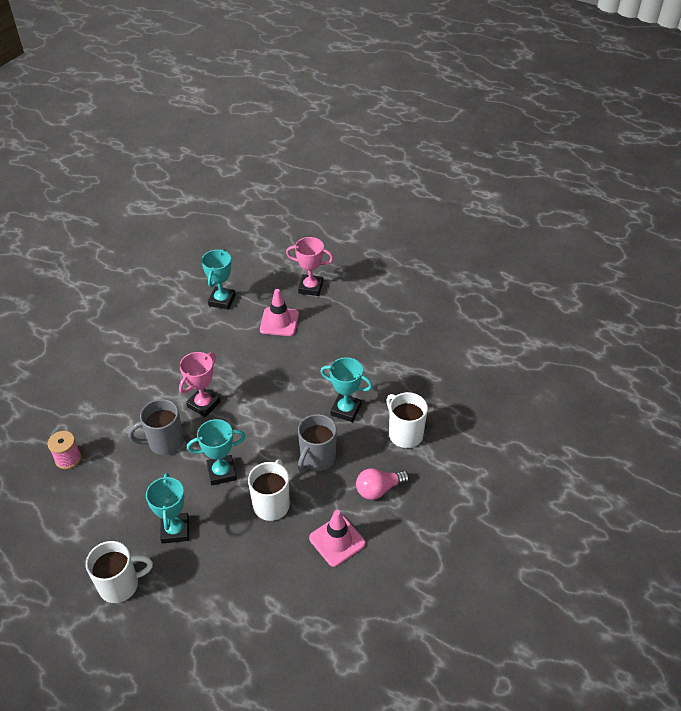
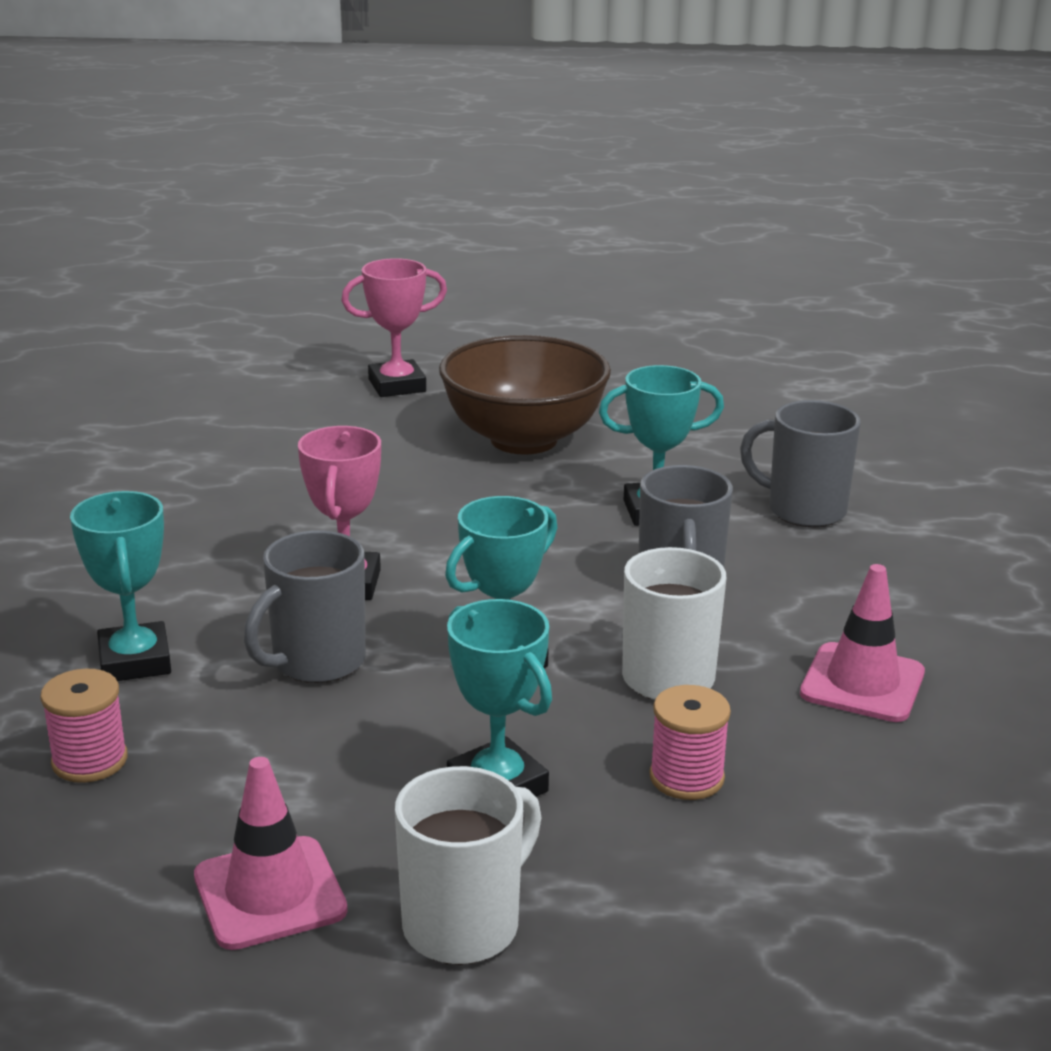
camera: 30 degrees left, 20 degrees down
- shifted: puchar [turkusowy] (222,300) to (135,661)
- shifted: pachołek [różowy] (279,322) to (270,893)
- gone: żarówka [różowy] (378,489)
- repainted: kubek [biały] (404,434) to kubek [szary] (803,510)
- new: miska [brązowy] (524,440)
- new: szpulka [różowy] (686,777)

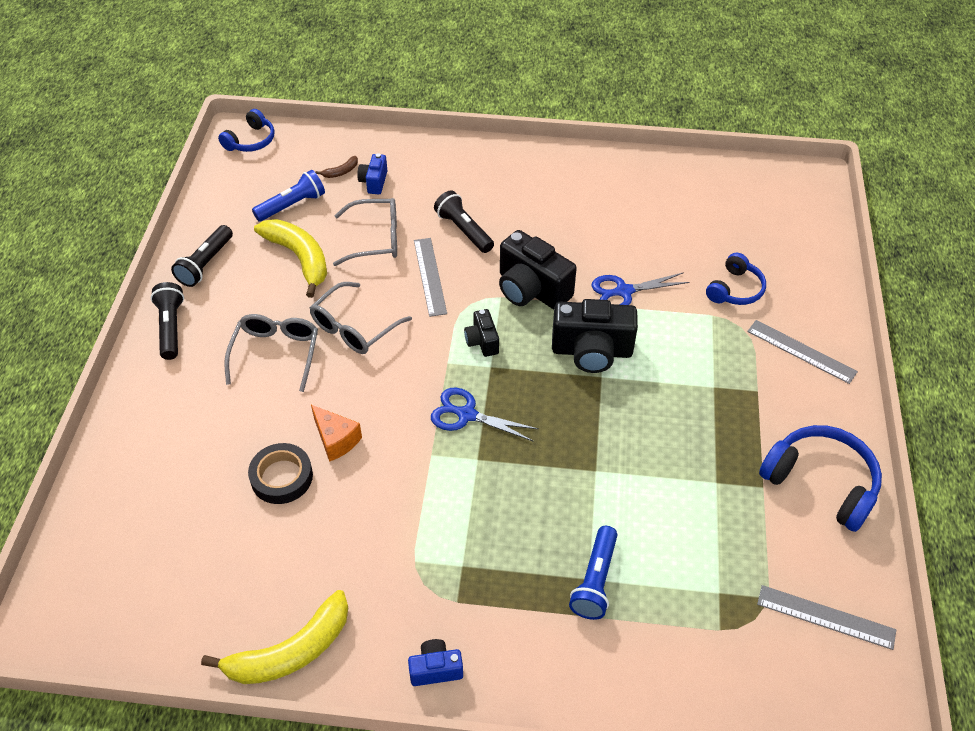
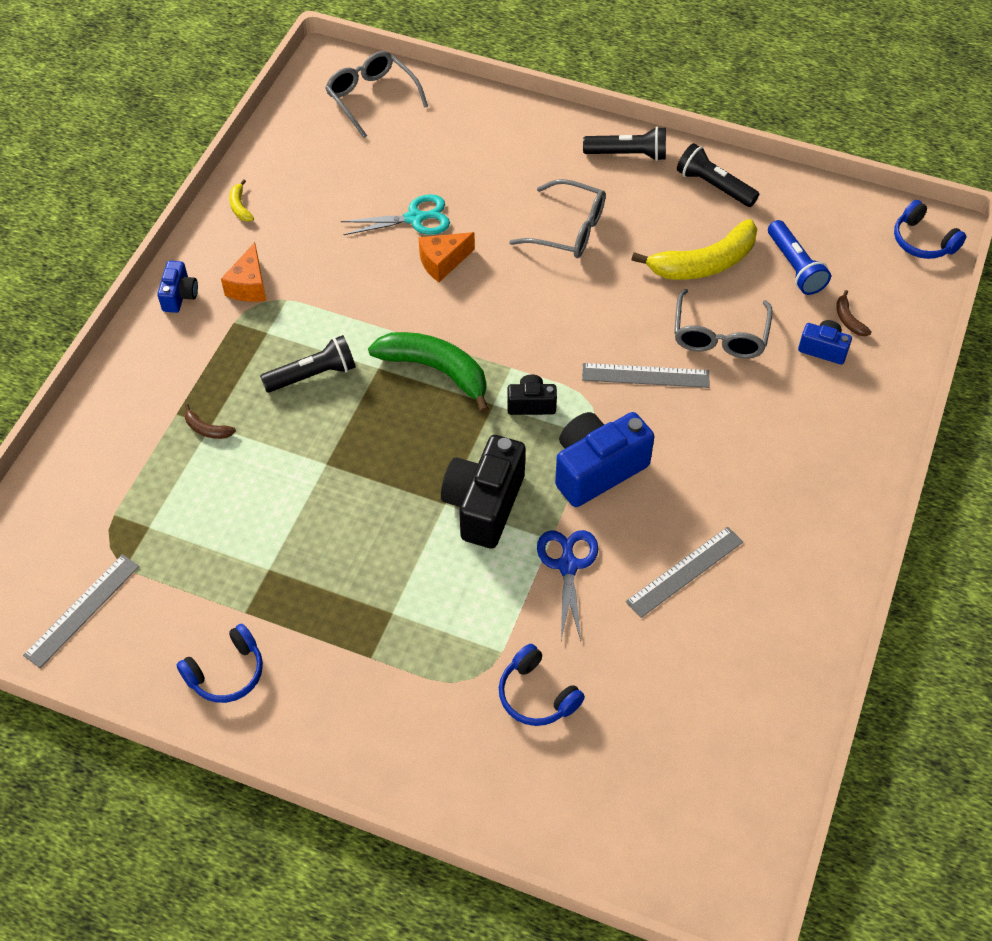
camera: 105 degrees right, 5 degrees up
- scaled: banan [żółty] (291,651) = (240,206) x0.43
- swapped: taśma klejąca [czarny] (281,477) to nożyczki [turkusowy] (414,218)
- shifted: okulary [szary] (354,328) to (371,98)
- swapped: nożyczki [niebieski] (467,414) to banan [zielony] (436,370)
- shifted: latarka [czarny] (464,230) to (313,375)
- repainted: aparat fotograficzny [czarny] (531,290) to aparat fotograficzny [niebieski] (597,469)
- swapped: latarka [niebieski] (595,581) to banan [brązowy] (207,429)
- shifted: linijka [szary] (801,351) to (685,571)
- scaled: słuchawki [niebieski] (821,482) = (226,673) x0.61
- new: ser [pomarańczowy] (249,286)

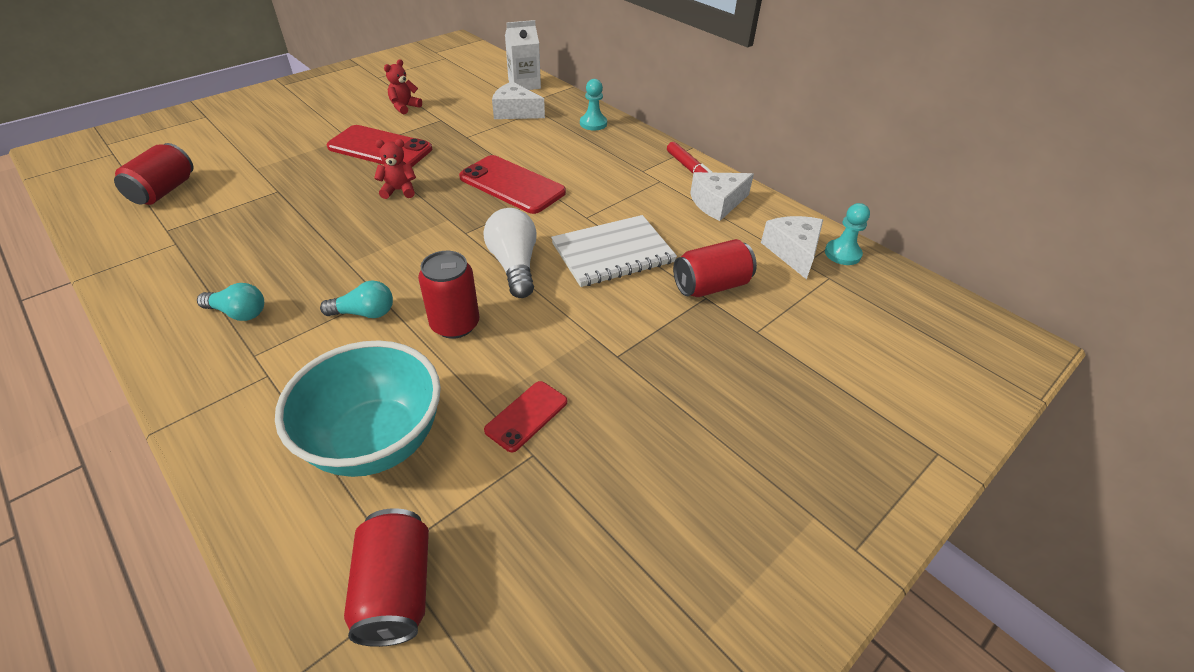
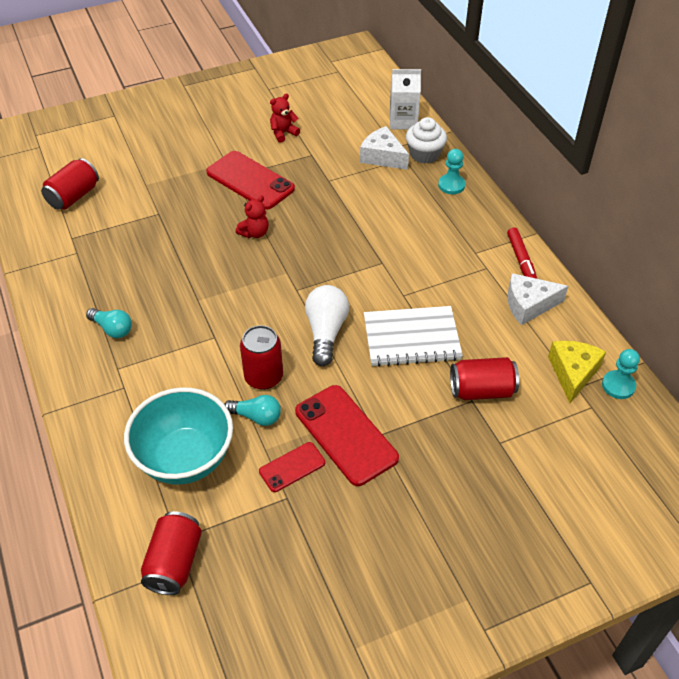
camera: 20 degrees right, 5 degrees up
- shifted: żarówka [turkusowy] (365,313) to (256,417)
- rotated: miś [czerwony] (399,190) = (254,233) 120 degrees clockwise
- shifted: telefon [czerwony] (512,185) to (346,434)
- repainted: ser [biały] (793,252) to ser [żółty] (572,373)
- new: muffinka [biały] (424,154)

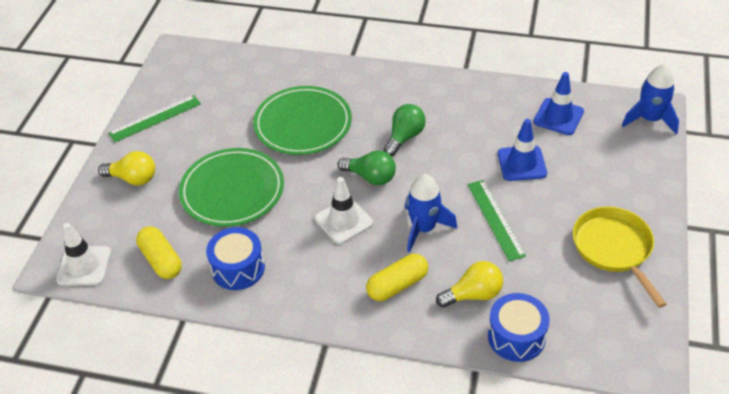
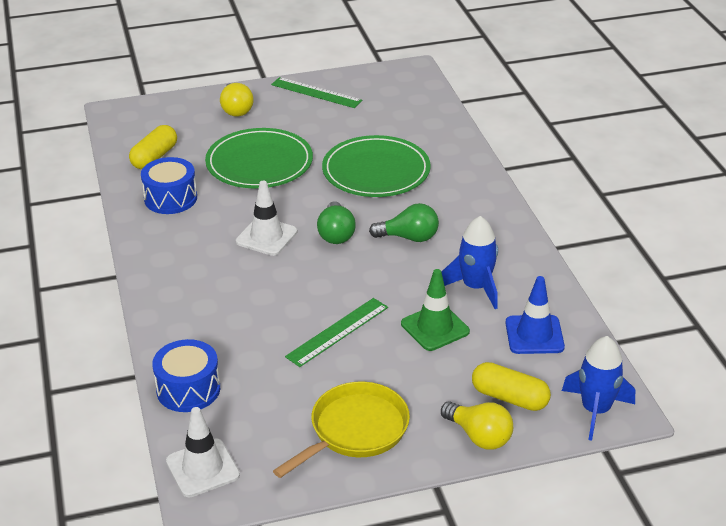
camera: 60 degrees right, 10 degrees down
- shifted: pachołek [biały] (84,266) to (202,468)
- shifted: kapsułka [żółty] (397,285) to (509,398)
- shifted: rakieta [niebieski] (423,228) to (475,287)
- shifted: żarówka [żółty] (473,294) to (479,436)
- repainted: pachołek [niebieski] (522,163) to pachołek [zielony] (435,328)

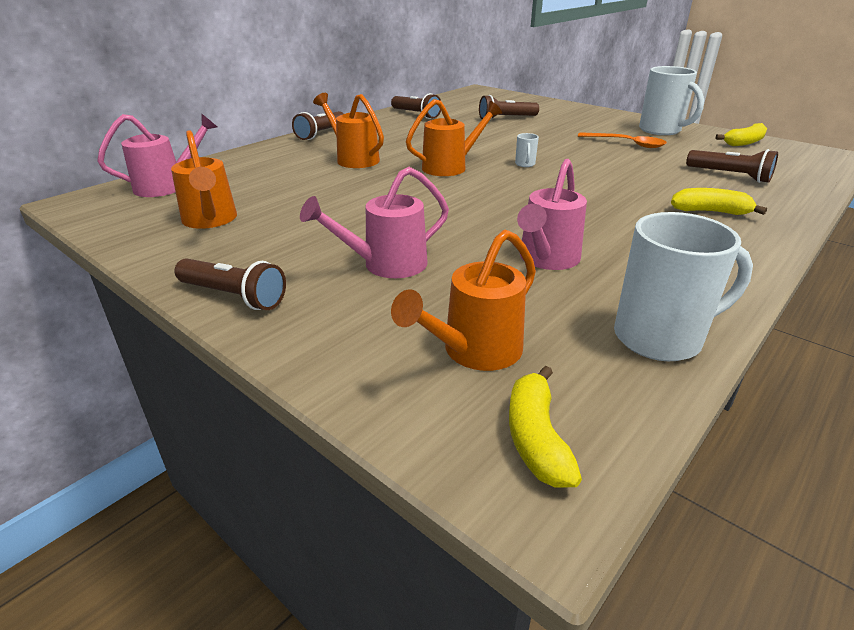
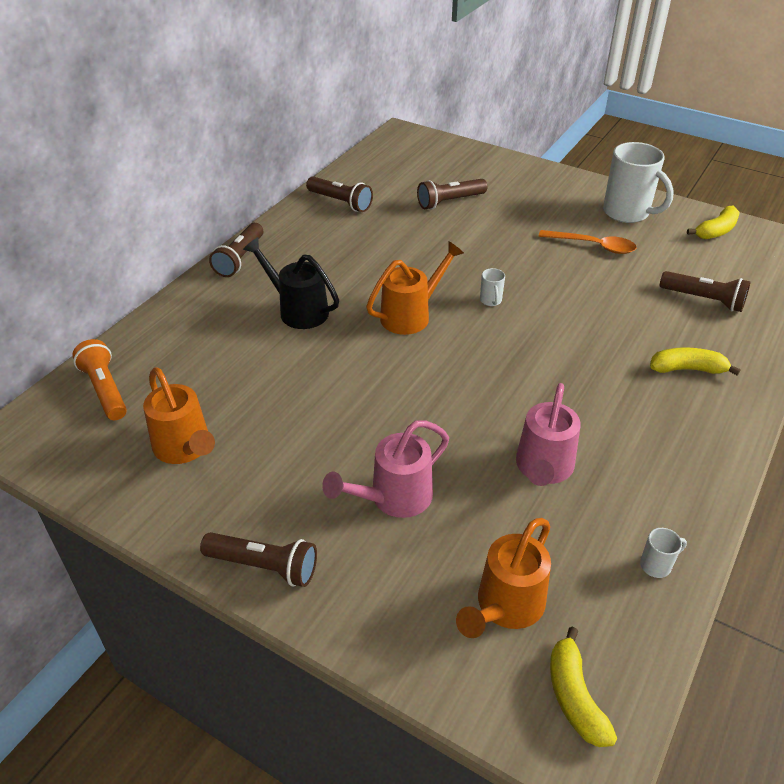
camera: 10 degrees left, 10 degrees up
- swapped: konewka [różowy] (167,186) to latarka [pomarańczowy] (105,390)
- repainted: konewka [pomarańczowy] (353,159) to konewka [czarny] (298,310)
- scaled: kubek [biały] (660,338) = (656,565) x0.42

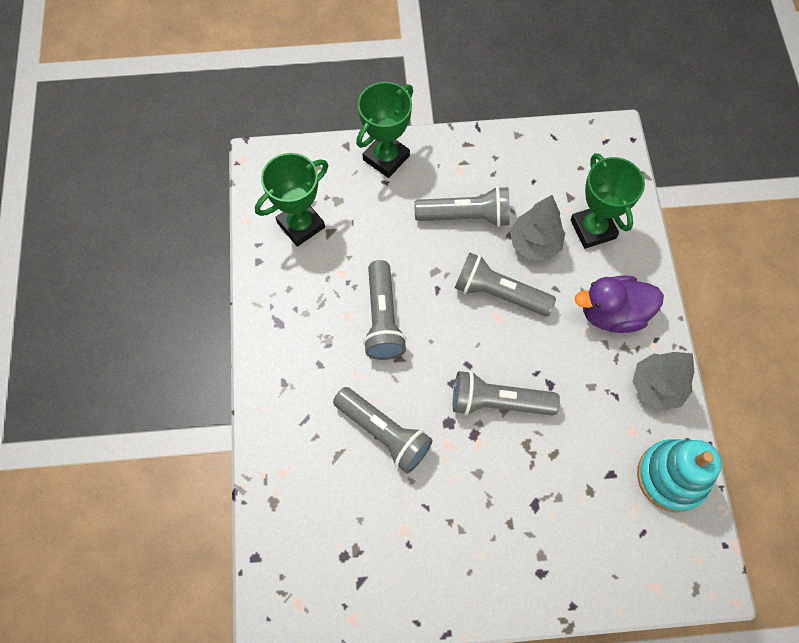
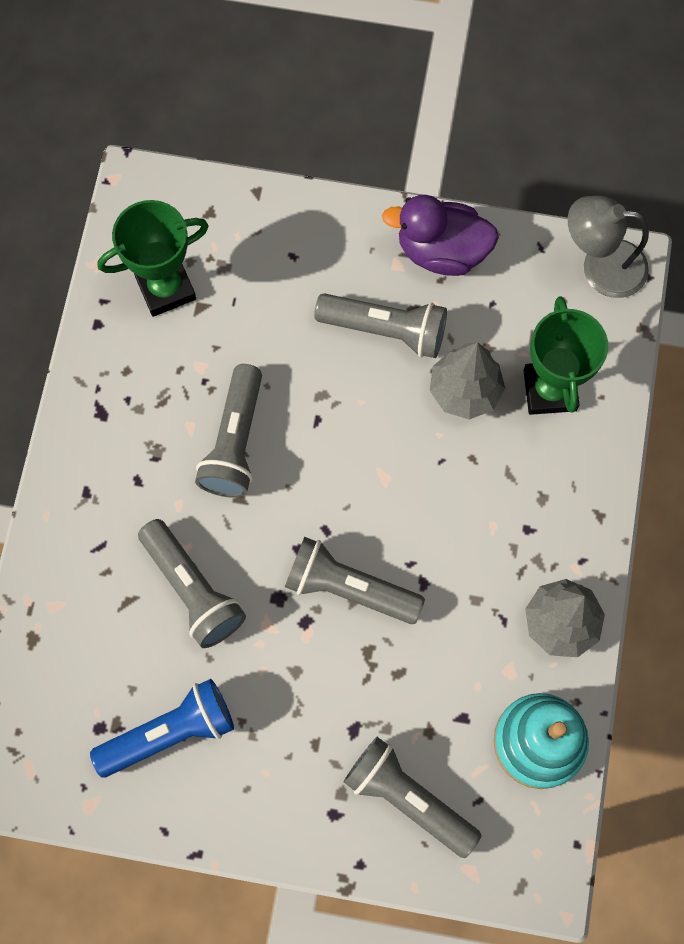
camera: 15 degrees right, 5 degrees up
- gone: puchar [zielony] (386,158)
- shifted: latarka [szary] (498,293) to (408,798)
- shifted: kaczka [fioletowy] (612,313) to (441,251)
- new: latarka [niebieski] (170,732)
- new: lampka [szary] (600,267)

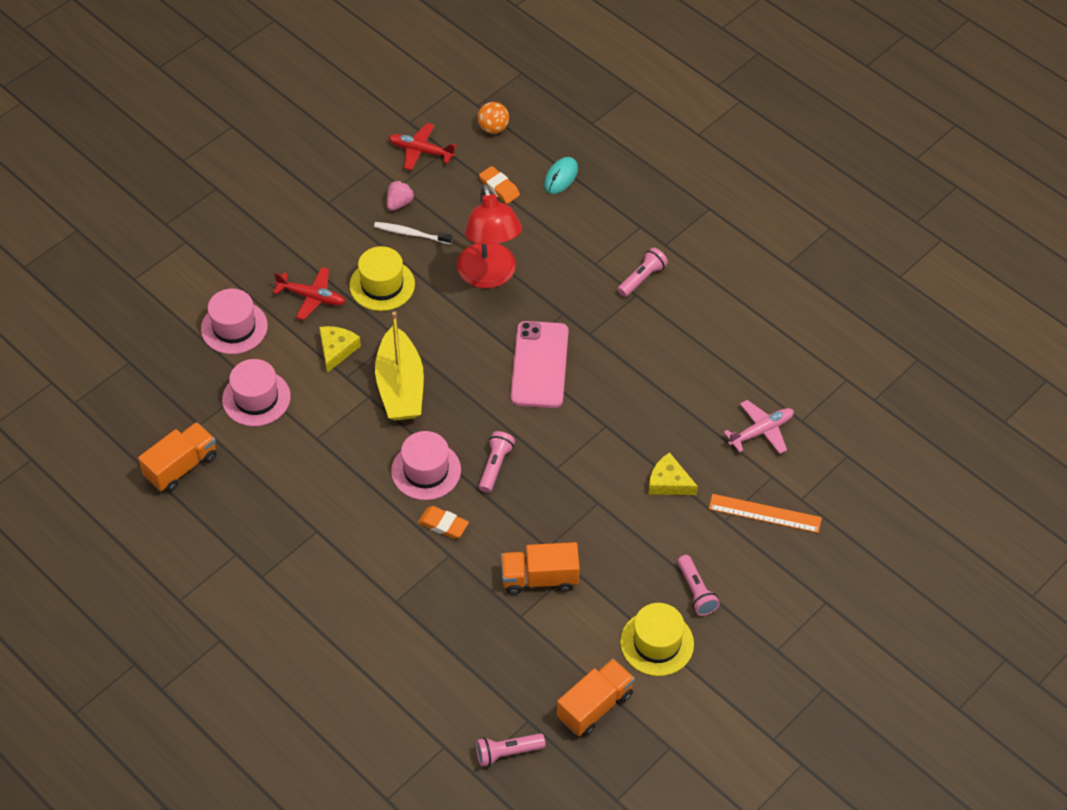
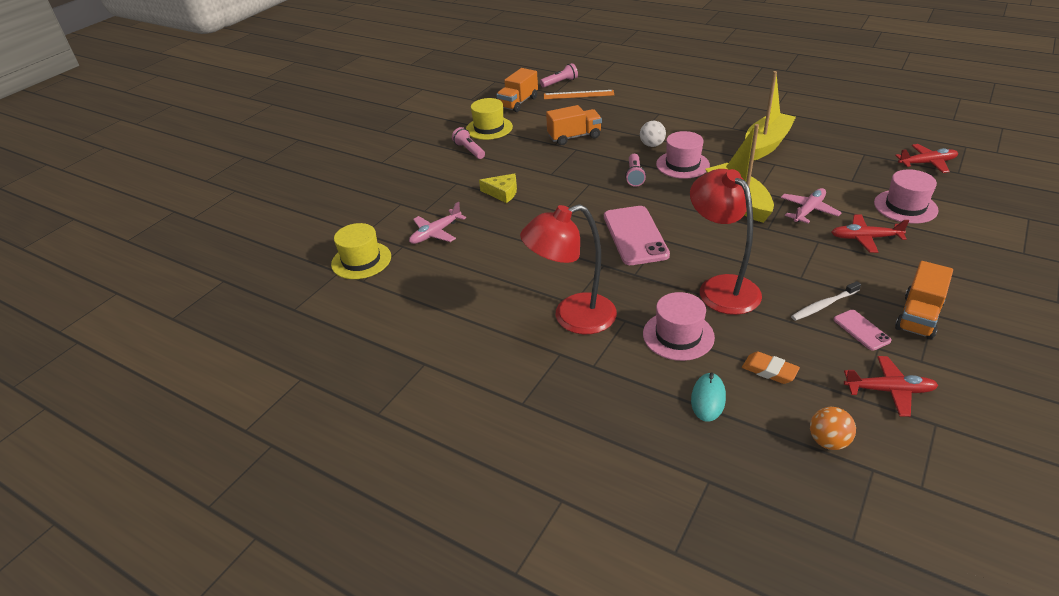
camera: 170 degrees right, 15 degrees down
- shifted: ciężarówka [pomarańczowy] (181,467) to (918,316)
- shifted: kapelusz [różowy] (256,398) to (678,335)
- swapped: ser [żółty] (336,350) to samolot [różowy] (808,211)
- shifted: kapelusz [żółty] (382,285) to (361,260)
- rotated: szczoteczka do zębów [biały] (411,234) = (824,305) 150 degrees clockwise
- swapped: truskawka [różowy] (399,203) to telefon [różowy] (861,330)
- swapped: gumka do mazania [pomarańczowy] (443,524) to piłka [biały] (652,145)
- swapped: latarka [różowy] (642,278) to lampka [czerwony] (572,318)
- shifted: linijka [pomarańczowy] (765,513) to (578,94)
- new: łódka [żółty] (766,144)
- new: samolot [czerwony] (926,163)

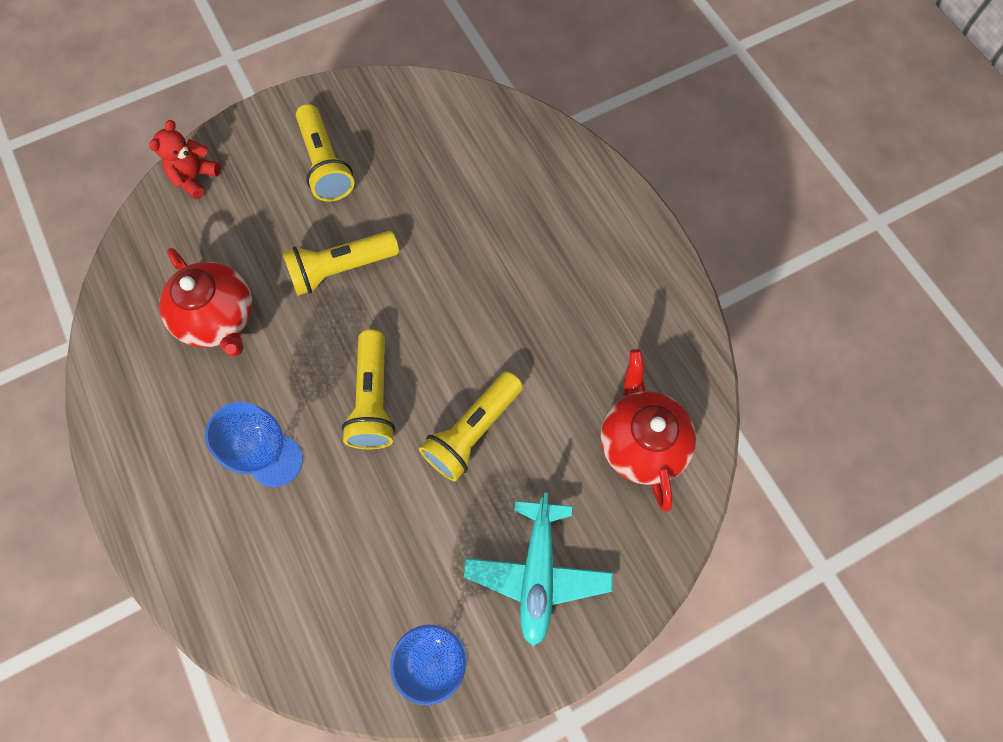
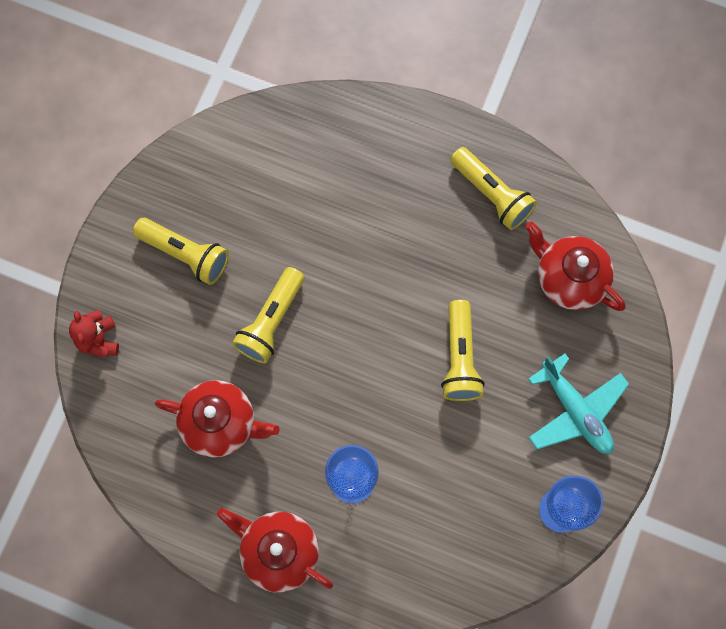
camera: 40 degrees left, 5 degrees up
- shifted: latarka [żółty] (373,399) to (492,194)
- new: imbryk [czerwony] (278,551)

